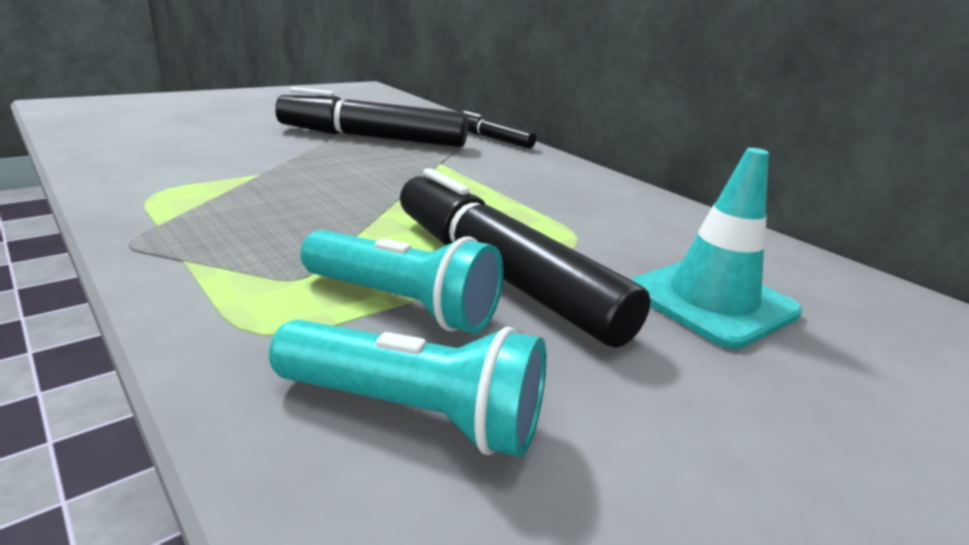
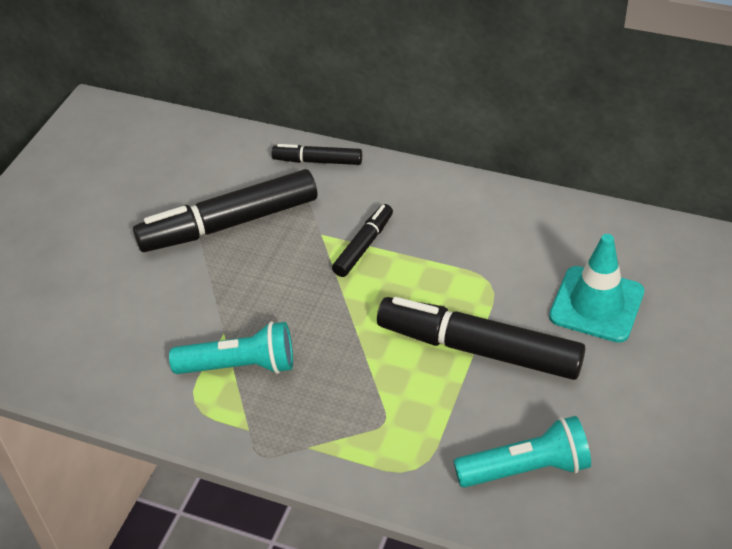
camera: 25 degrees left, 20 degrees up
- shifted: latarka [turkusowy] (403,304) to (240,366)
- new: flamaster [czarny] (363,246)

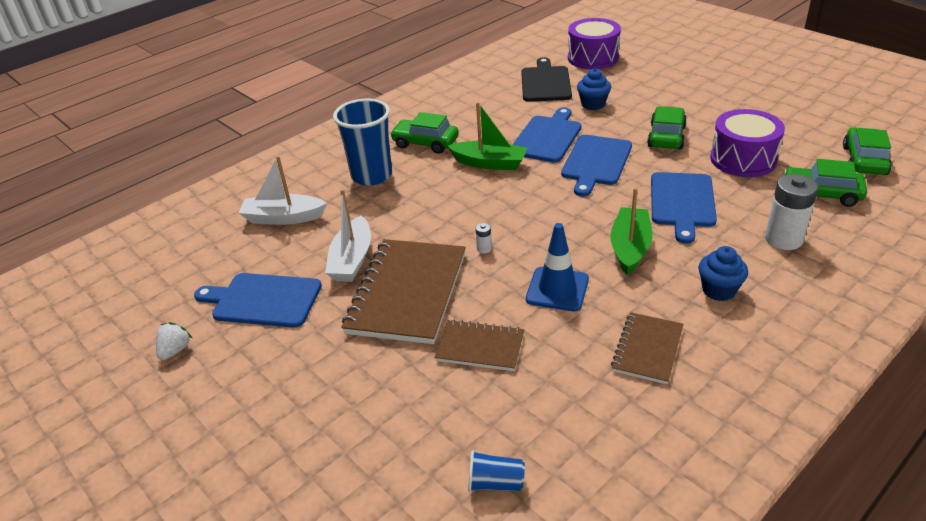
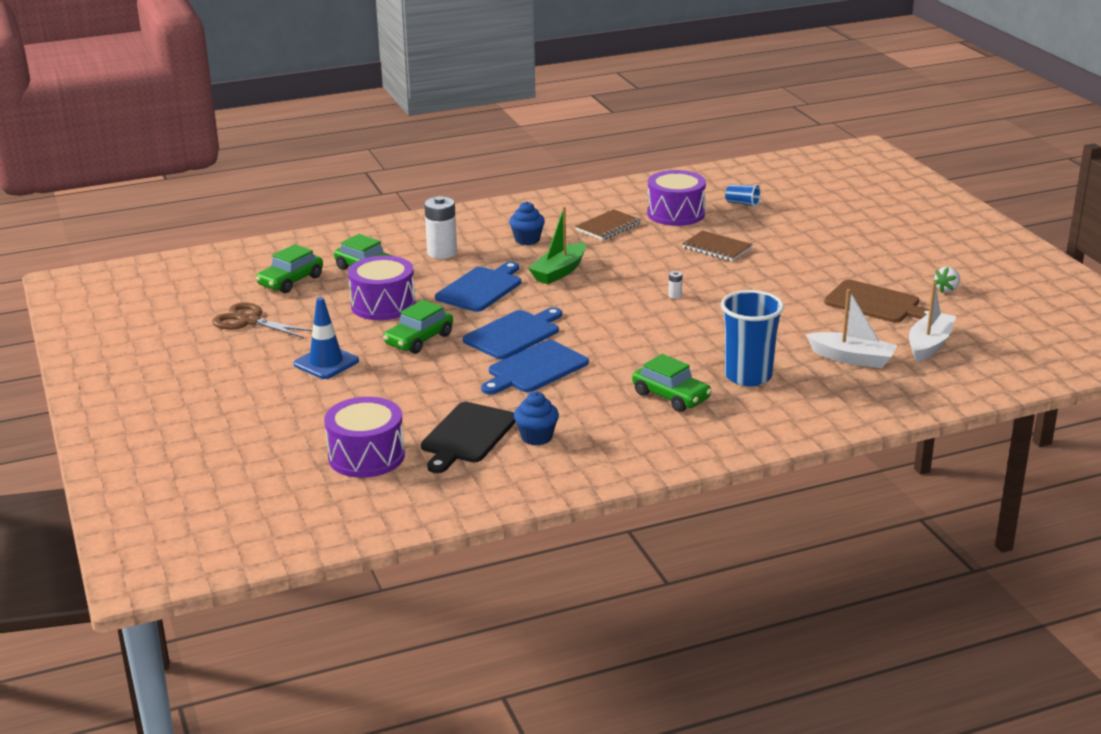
camera: 160 degrees left, 10 degrees down
- repainted: deska do krojenia [niebieski] (263,300) to deska do krojenia [brązowy] (875,303)
- shifted: łódka [biały] (352,260) to (929,345)
- gone: zeszyt [brązowy] (407,293)
- gone: łódka [zielony] (489,163)
- shifted: pachołek [niebieski] (557,289) to (326,363)
- shifted: muffinka [niebieski] (593,104) to (536,437)
- new: nożyczki [brązowy] (249,321)
- new: bęben [fioletowy] (675,214)

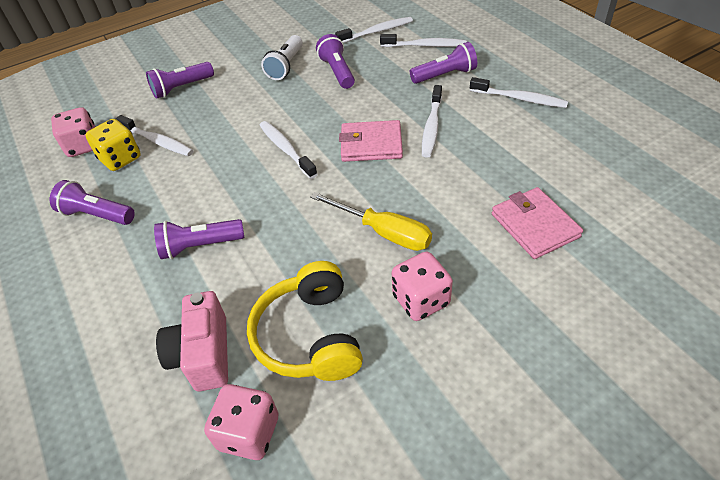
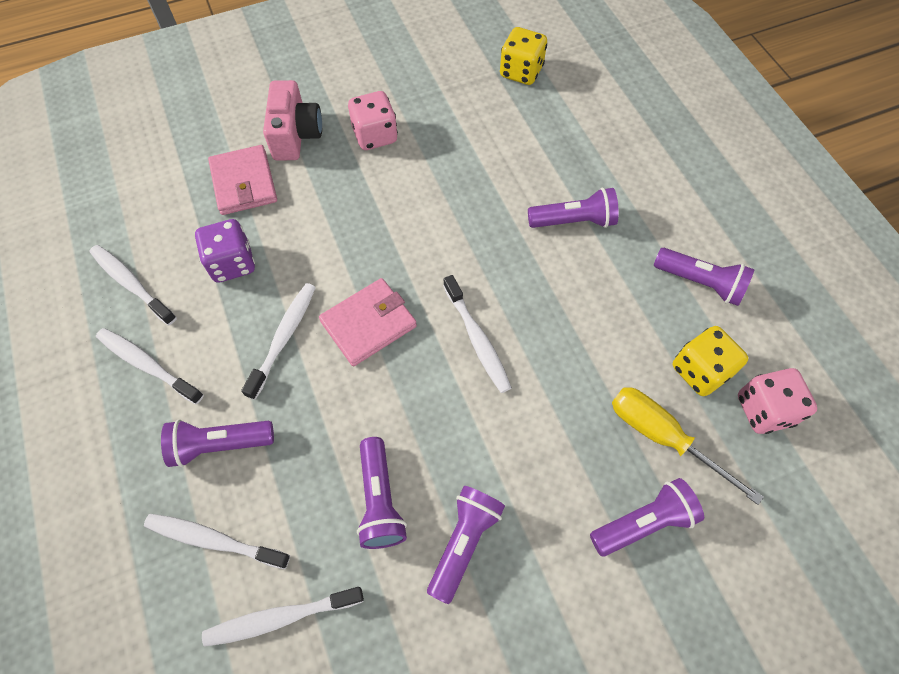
camera: 175 degrees left, 15 degrees up
- shifted: szczoteczka do zębów [biały] (157,141) to (131,284)
- shifted: aparat fotograficzny [różowy] (203,354) to (295,135)
- repainted: kostka do gry [różowy] (249,433) to kostka do gry [żółty] (521,72)
- gone: słuchawki [żółty] (309,335)
- repainted: latarka [biały] (286,66) to latarka [fioletowy] (464,542)
- shifted: śrubokręt [żółty] (383,232) to (662,437)
- rotated: portfel [różowy] (371,144) = (368,324) 45 degrees counterclockwise
- new: kostka do gry [fioletowy] (232,263)

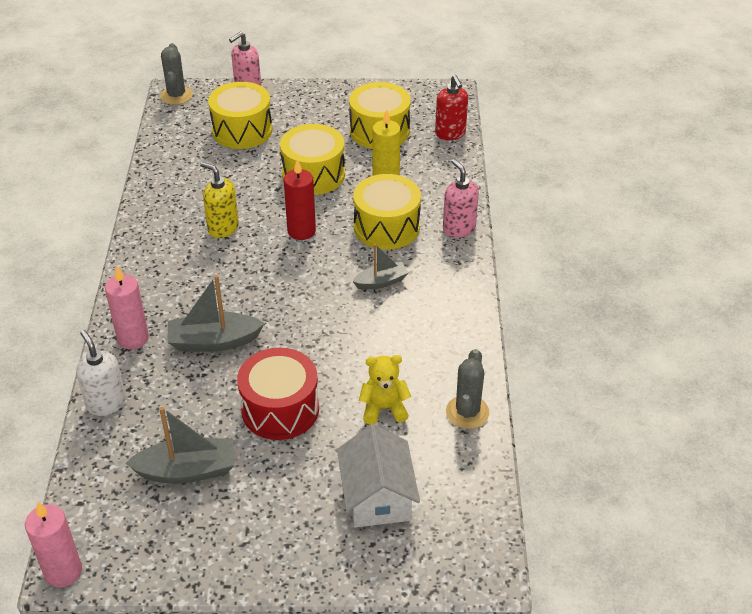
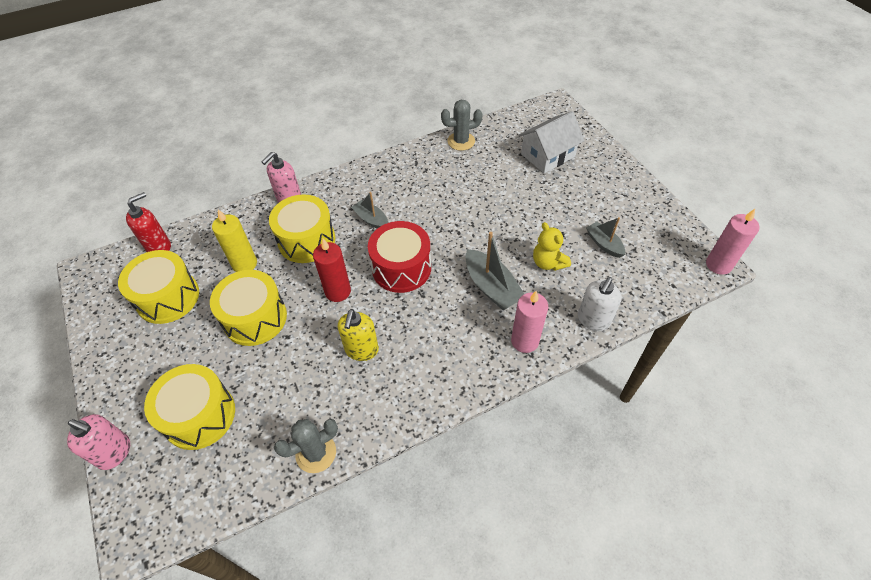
camera: 115 degrees left, 10 degrees up
- scaled: łódka [szary] (187,470) = (604,244) x0.62
- shifted: kaktus [szary] (176,95) to (316,453)
- shifted: bęben [czerwony] (280,409) to (401,268)
- shifted: miś [żółty] (384,408) to (548,263)

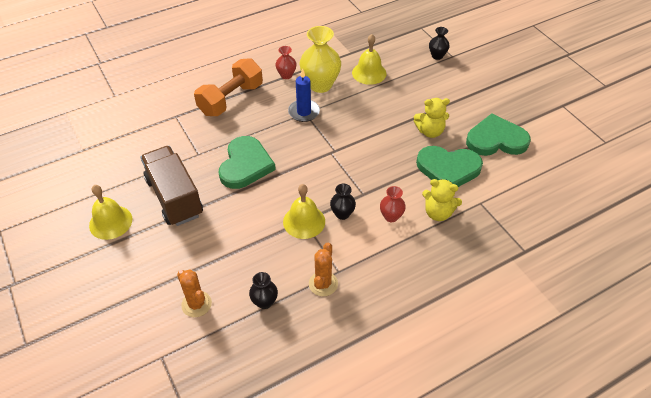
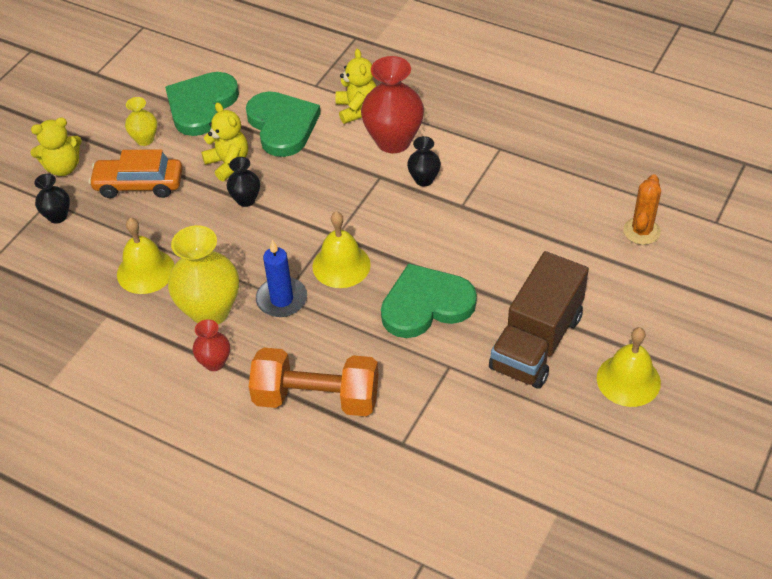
camera: 120 degrees left, 0 degrees up
- shifted: wazon [czarny] (264,302) to (246,200)
- shifted: dzwonek [żółty] (304,221) to (341,265)
- gone: kaktus [pomarańczowy] (323,284)
- scaled: wazon [czerwony] (391,216) = (393,141) x1.92
- rotated: serce [zielony] (496,139) = (201,105) 60 degrees clockwise
- new: miś [żółty] (63,167)
- new: samochód [pomarańczowy] (139,184)
- new: wazon [żółty] (145,139)

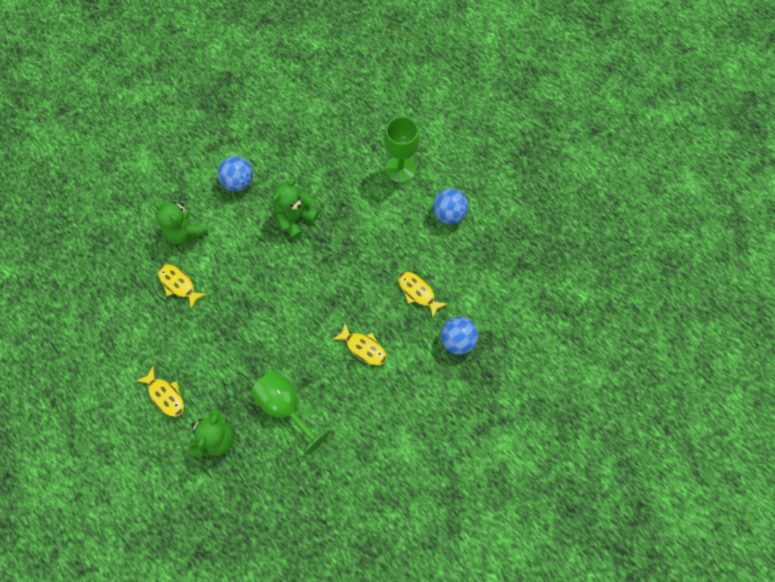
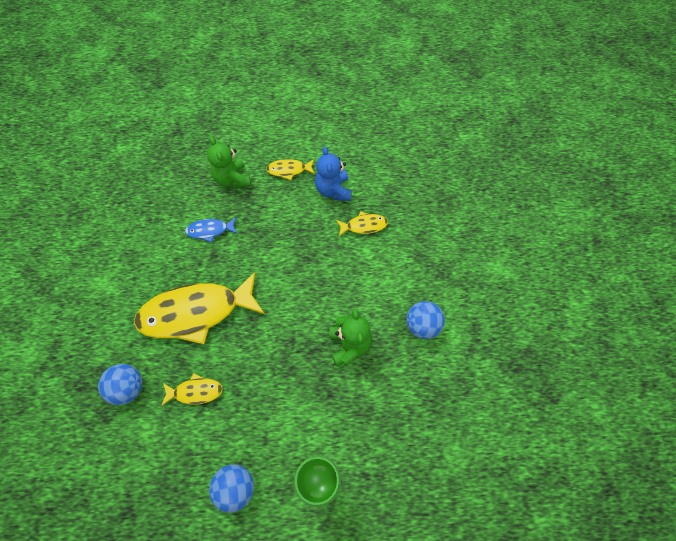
camera: 130 degrees right, 5 degrees down
- gone: miś [zielony] (184,232)
- swapped: kielich [zielony] (285,407) to ryba [niebieski] (210,230)
- scaled: ryba [żółty] (364,348) = (196,312) x2.22
- new: miś [niebieski] (333,190)

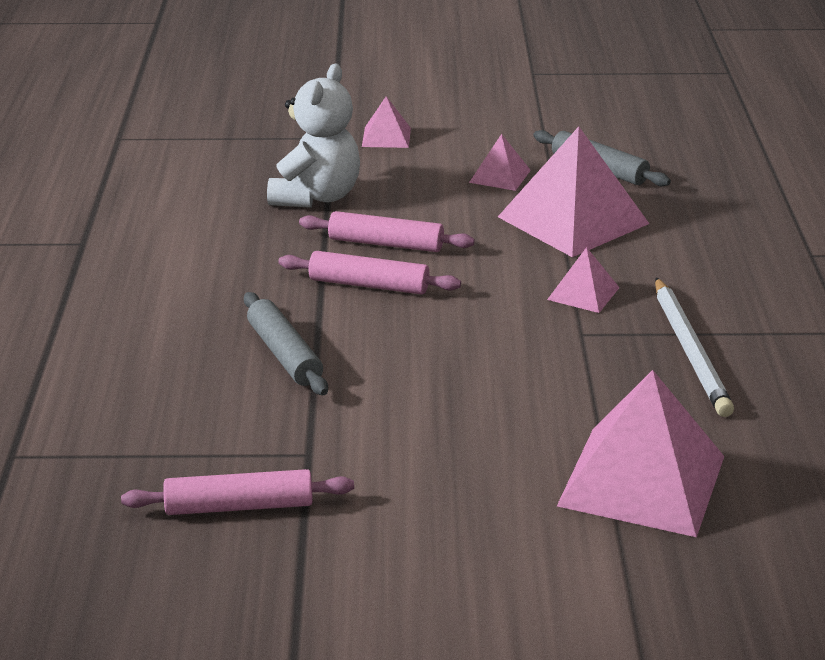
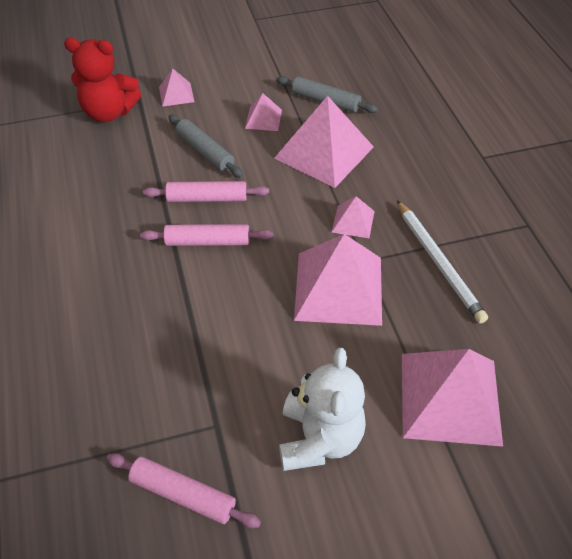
camera: 15 degrees left, 20 degrees up
- rotated: wałek do ciasta [różowy] (239,506) = (183,494) 45 degrees clockwise
- shifted: wałek do ciasta [szary] (284,354) to (205,152)
- shifted: miś [biały] (316,197) to (319,438)
- new: miś [czerwony] (109,112)
- new: piramida [różowy] (338,288)

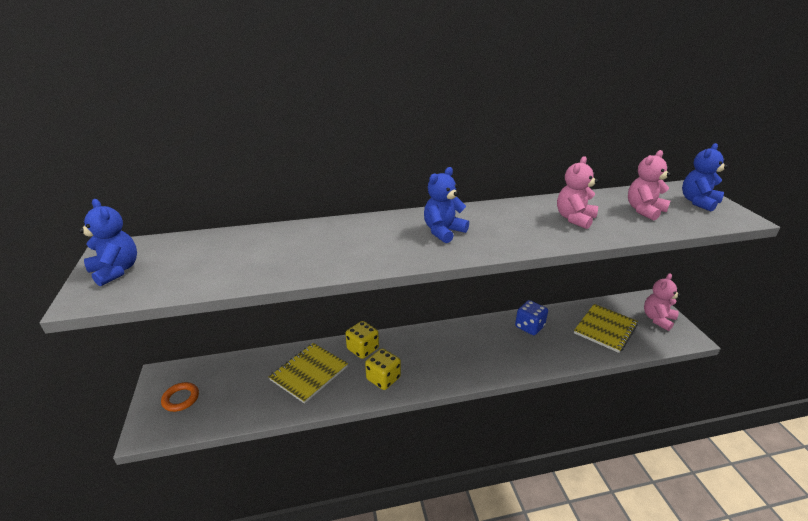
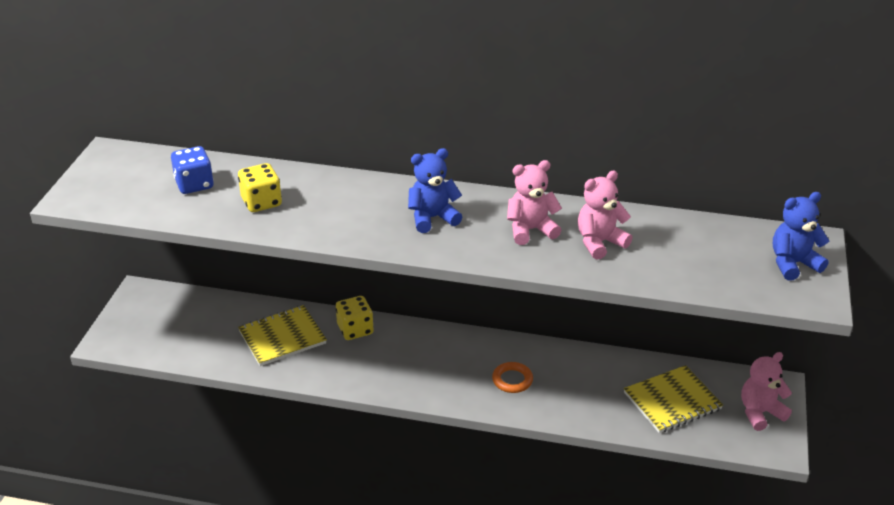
camera: 25 degrees right, 5 degrees up
- gone: miś [niebieski] (116,271)
- shifted: pierścień [pomarańczowy] (181,399) to (512,380)
- shifted: kostka do gry [żółty] (383,378) to (261,202)
- shifted: kostka do gry [niebieski] (529,327) to (194,184)
- shifted: miś [różowy] (644,210) to (530,230)

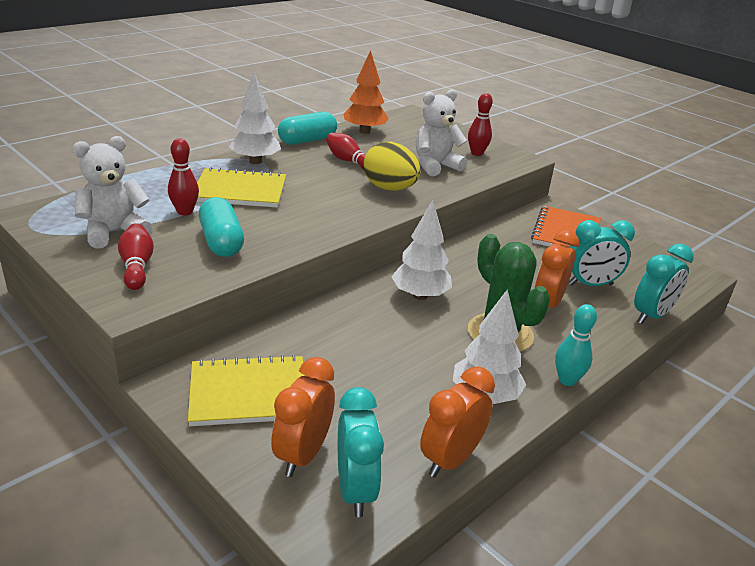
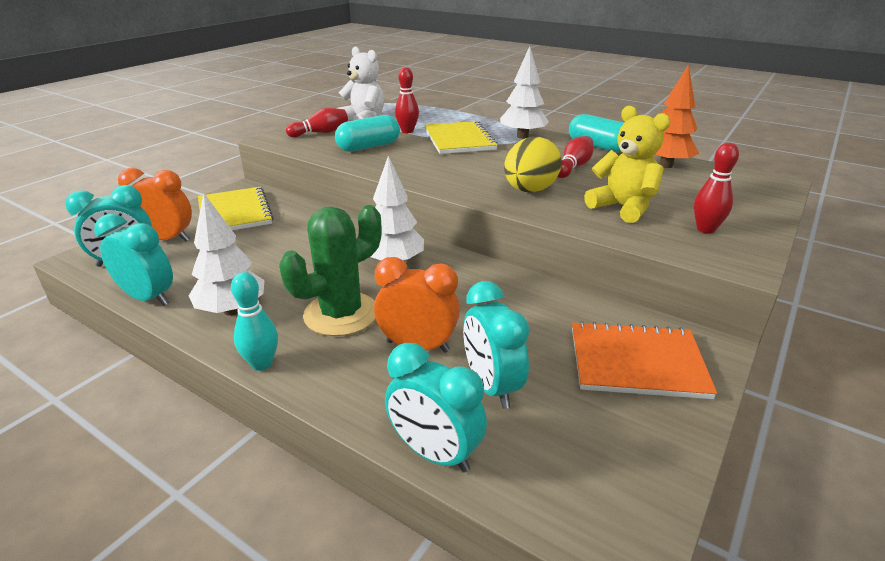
camera: 80 degrees right, 0 degrees up
- repainted: miś [biały] (435,166) to miś [żółty] (623,208)
- repainted: budzik [pomarańczowy] (450,459) to budzik [turkusowy] (148,298)

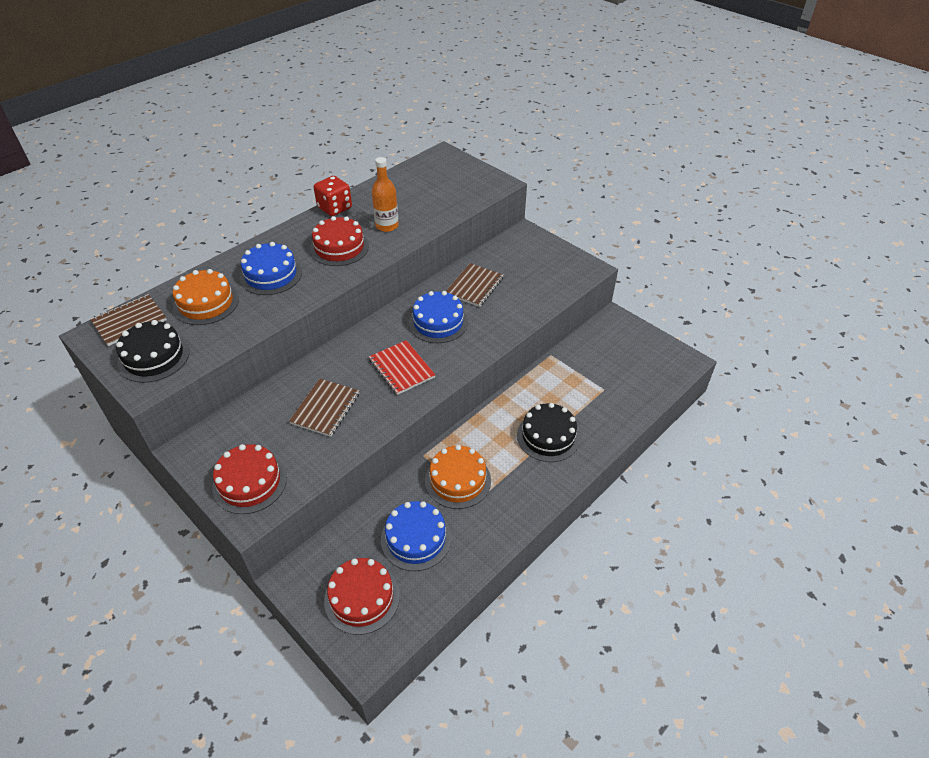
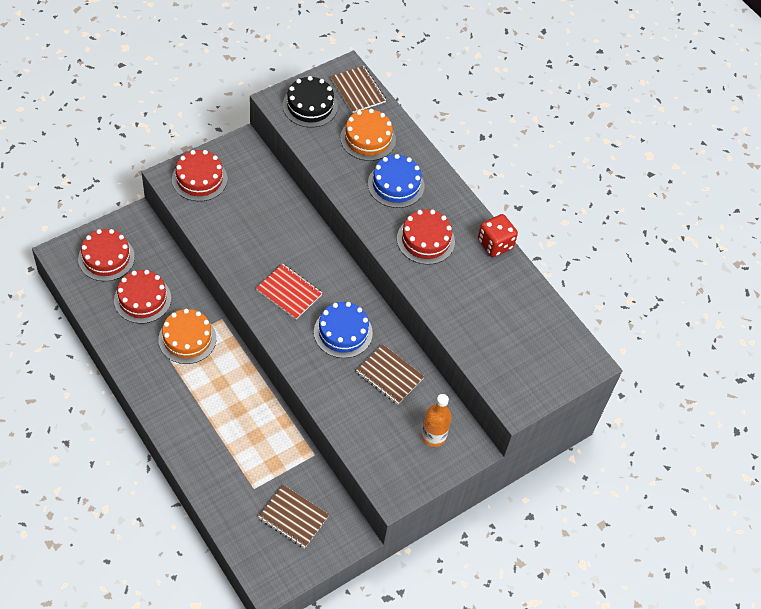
camera: 95 degrees right, 10 degrees up
- shifted: zeszyt [brązowy] (325,408) to (293,517)
- rotated: zeszyt [czerwony] (401,368) = (289,292) 60 degrees clockwise
- shifted: butelka [pomarańczowy] (387,226) to (433,436)
- repainted: tort [niebieski] (416,538) to tort [czerwony] (142,299)
- gone: tort [czarny] (548,436)

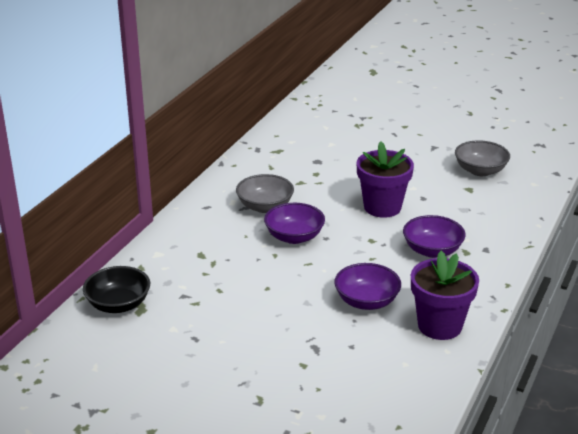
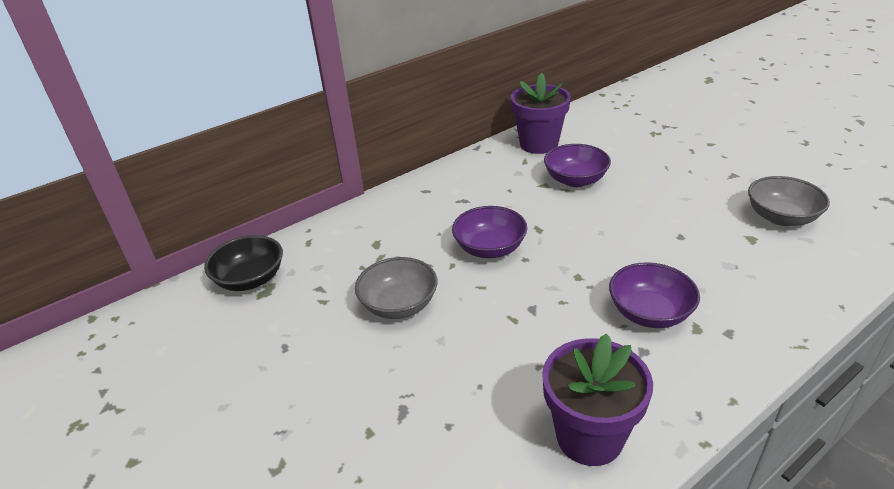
camera: 30 degrees right, 5 degrees up
- shifted: miska [szary] (265,206) to (399,305)
- shifted: miska [fioletowy] (366,301) to (575,180)
- shifted: doniczka [fioletowy] (382,207) to (539,144)

